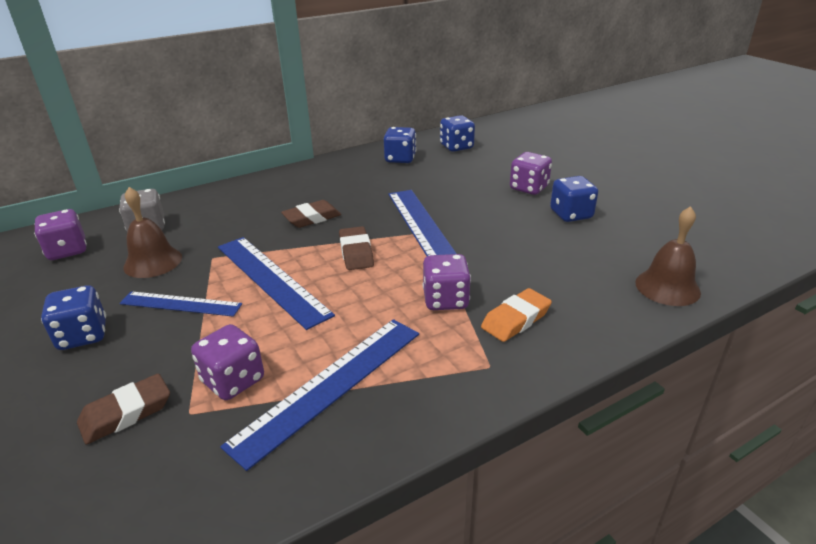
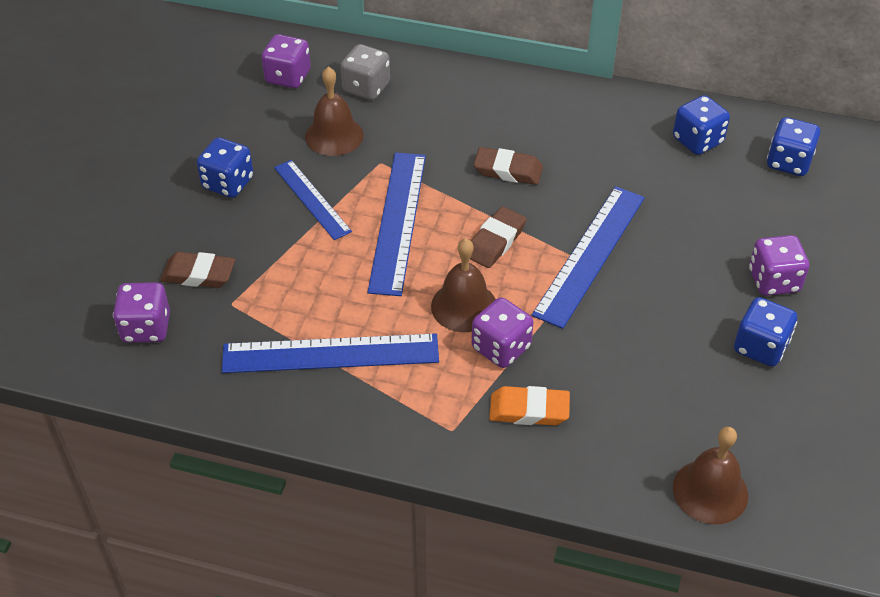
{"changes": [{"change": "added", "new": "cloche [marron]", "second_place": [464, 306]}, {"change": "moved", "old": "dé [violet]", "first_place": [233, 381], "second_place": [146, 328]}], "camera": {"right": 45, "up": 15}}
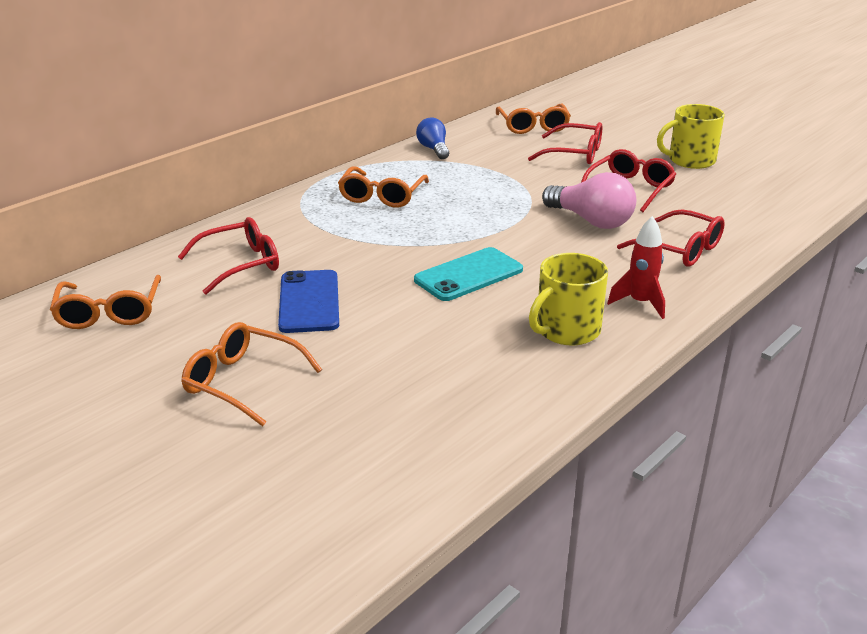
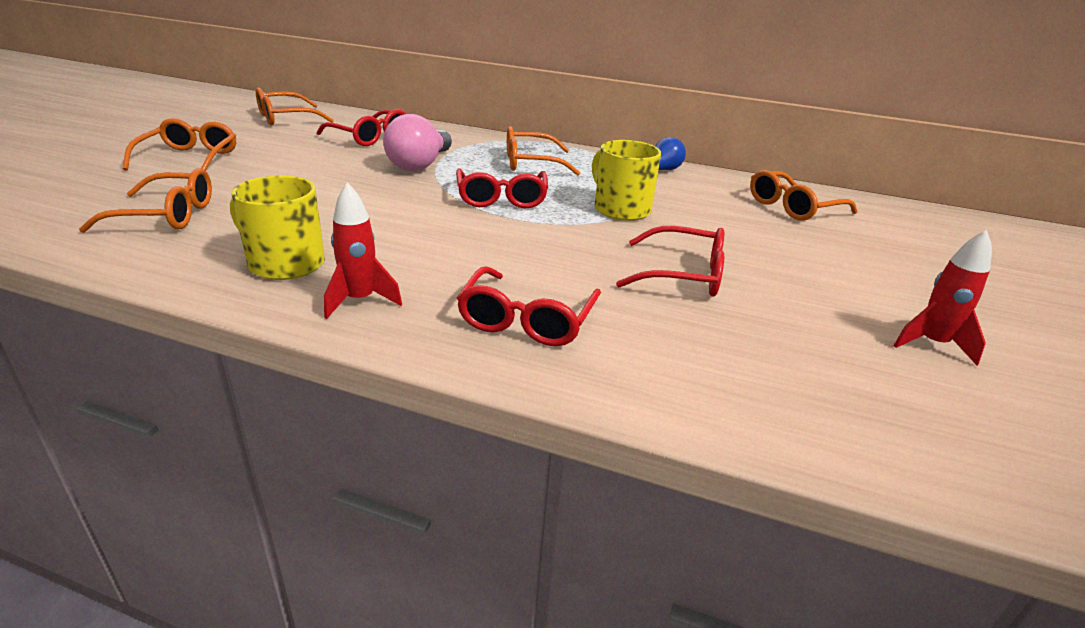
{"changes": [{"change": "removed", "old": "téléphone [bleu]", "first_place": [309, 302]}, {"change": "removed", "old": "téléphone [turquoise]", "first_place": [468, 275]}, {"change": "added", "new": "lunettes [orange]", "second_place": [166, 215]}, {"change": "added", "new": "fusée [rouge]", "second_place": [931, 344]}, {"change": "moved", "old": "lunettes [rouge]", "first_place": [574, 154], "second_place": [501, 198]}, {"change": "moved", "old": "ampoule [rose]", "first_place": [591, 221], "second_place": [420, 164]}, {"change": "moved", "old": "tasse [jaune]", "first_place": [690, 160], "second_place": [621, 209]}], "camera": {"right": 65, "up": 0}}
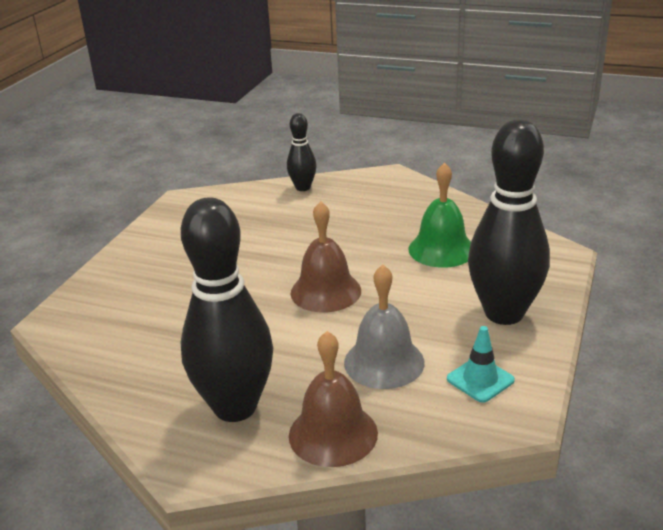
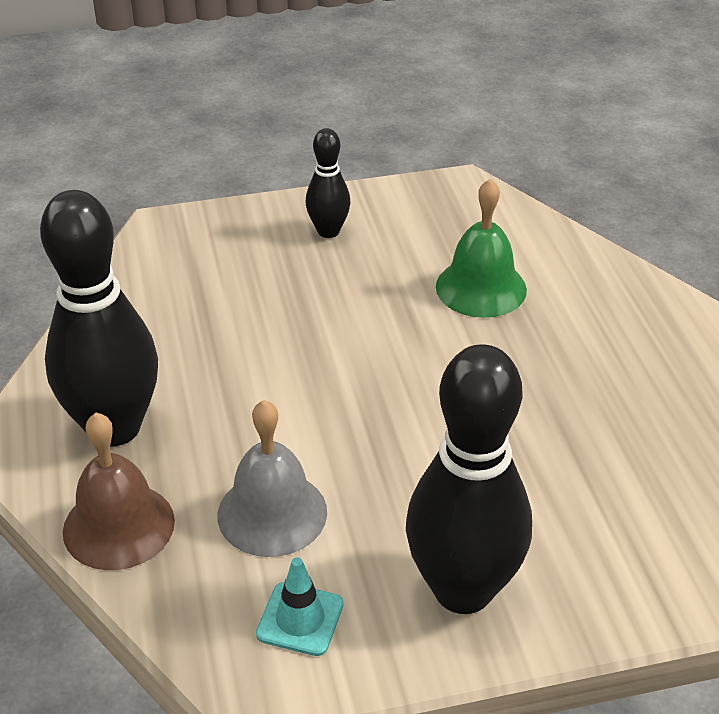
{"changes": [{"change": "removed", "old": "cloche [marron]", "first_place": [325, 291]}, {"change": "moved", "old": "quille [noir]", "first_place": [303, 188], "second_place": [328, 231]}, {"change": "moved", "old": "cloche [vert]", "first_place": [441, 249], "second_place": [481, 288]}], "camera": {"right": 55, "up": 10}}
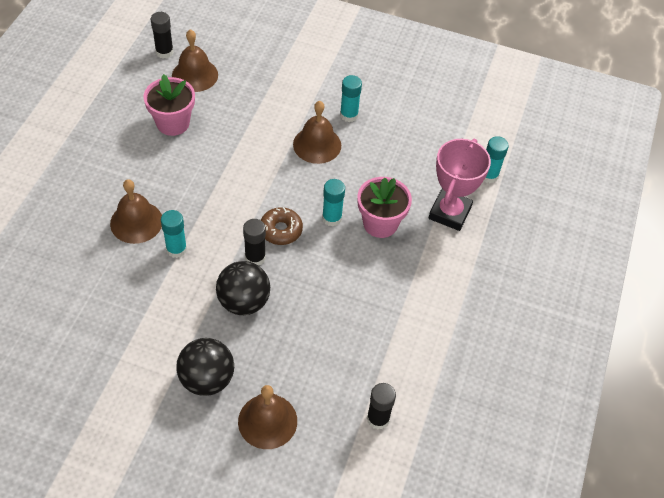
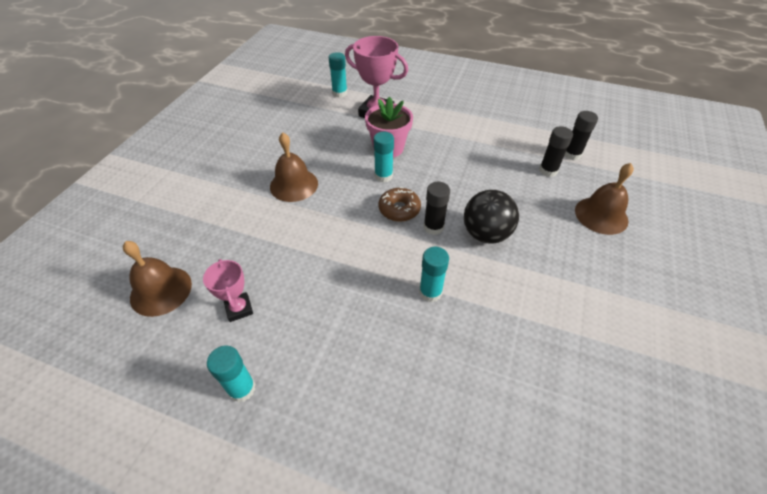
{"changes": [{"change": "removed", "old": "cloche [marron]", "first_place": [136, 222]}, {"change": "removed", "old": "balle [noir]", "first_place": [207, 379]}, {"change": "moved", "old": "bâton de colle [noir]", "first_place": [164, 52], "second_place": [548, 170]}, {"change": "moved", "old": "bâton de colle [turquoise]", "first_place": [349, 115], "second_place": [242, 389]}, {"change": "replaced", "old": "pot de fleurs [rose]", "new": "trophée [rose]", "first_place": [173, 123], "second_place": [239, 309]}], "camera": {"right": -85, "up": -5}}
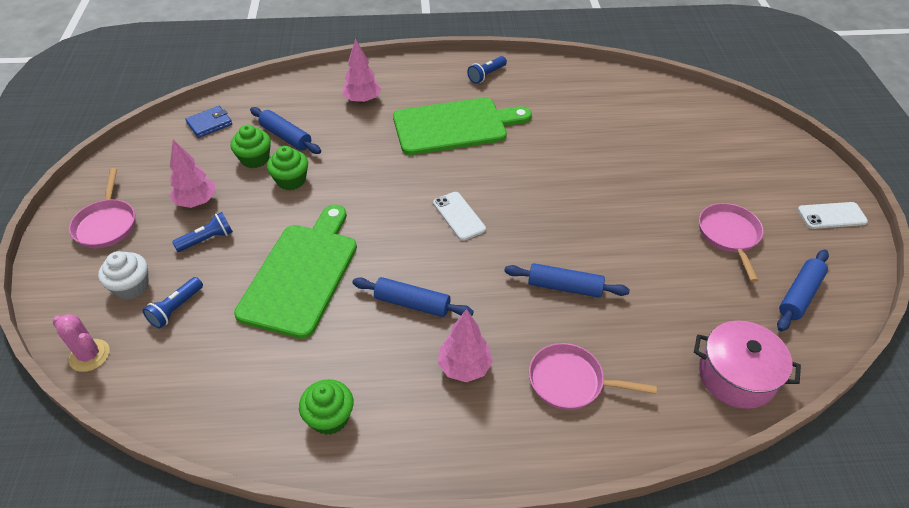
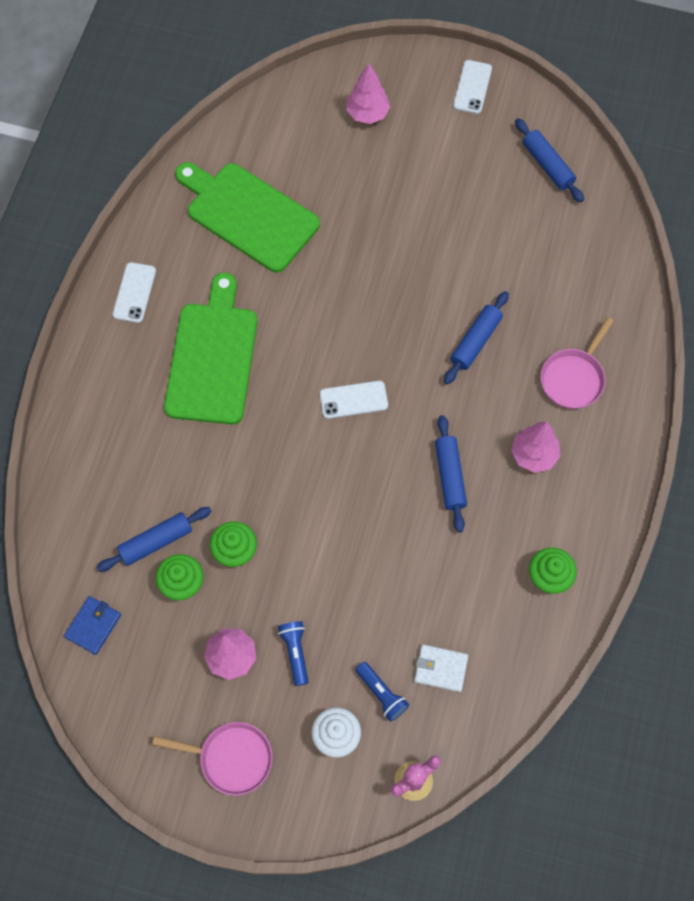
{"changes": [{"change": "removed", "old": "marmite [rose]", "first_place": [736, 376]}, {"change": "removed", "old": "poêle [rose]", "first_place": [729, 236]}, {"change": "added", "new": "portefeuille [blanc]", "second_place": [440, 669]}, {"change": "moved", "old": "planche à découper [vert]", "first_place": [302, 274], "second_place": [248, 214]}, {"change": "moved", "old": "arbre [rose]", "first_place": [362, 100], "second_place": [367, 114]}, {"change": "replaced", "old": "lampe de poche [bleu]", "new": "téléphone [blanc]", "first_place": [486, 75], "second_place": [134, 293]}, {"change": "turned", "old": "portefeuille [bleu]", "first_place": [209, 124], "second_place": [93, 626], "degrees": 45}, {"change": "turned", "old": "rouleau à pâtisserie [bleu]", "first_place": [412, 303], "second_place": [450, 476], "degrees": -45}], "camera": {"right": -70, "up": 20}}
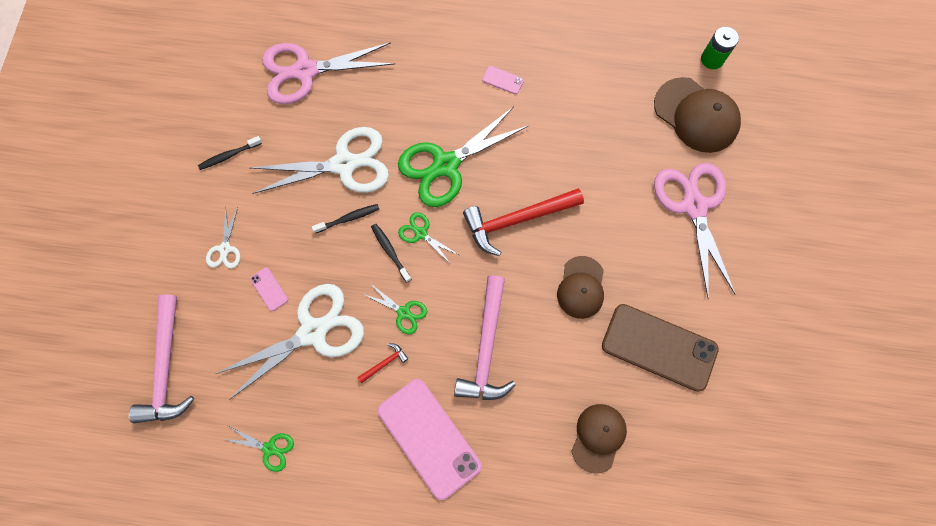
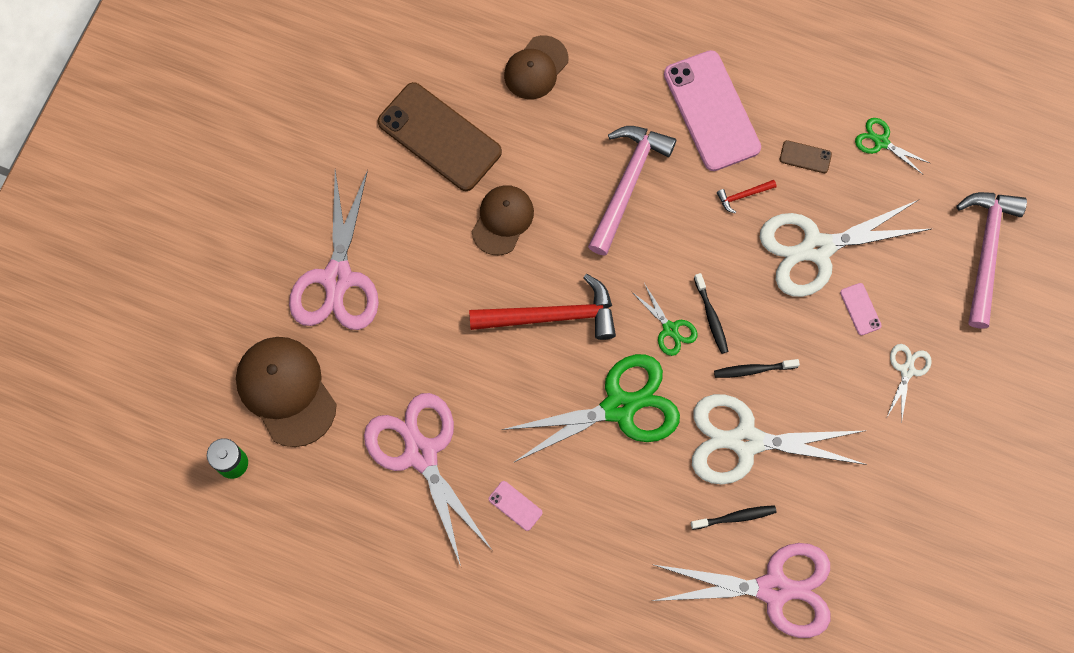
{"changes": [{"change": "removed", "old": "ciseaux [vert]", "first_place": [404, 312]}, {"change": "added", "new": "ciseaux [rose]", "second_place": [421, 453]}, {"change": "added", "new": "téléphone [marron]", "second_place": [805, 157]}, {"change": "moved", "old": "brosse à dents [noir]", "first_place": [229, 155], "second_place": [735, 517]}], "camera": {"right": -165, "up": 0}}
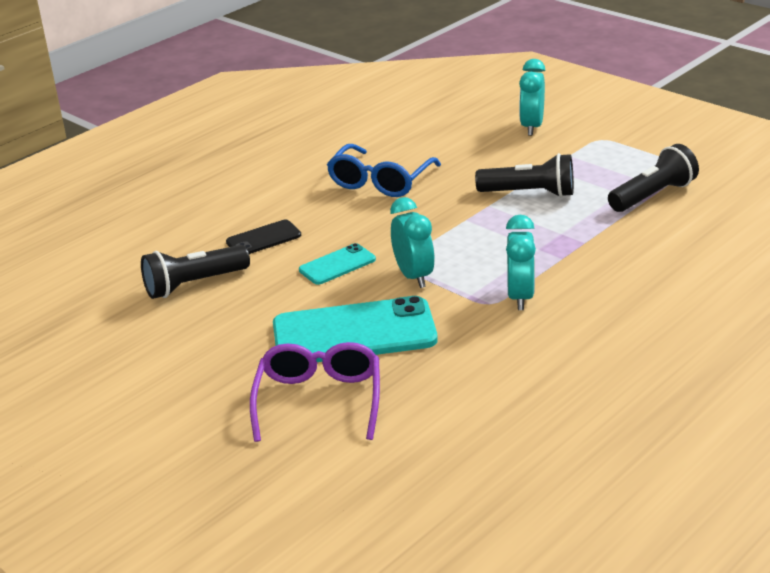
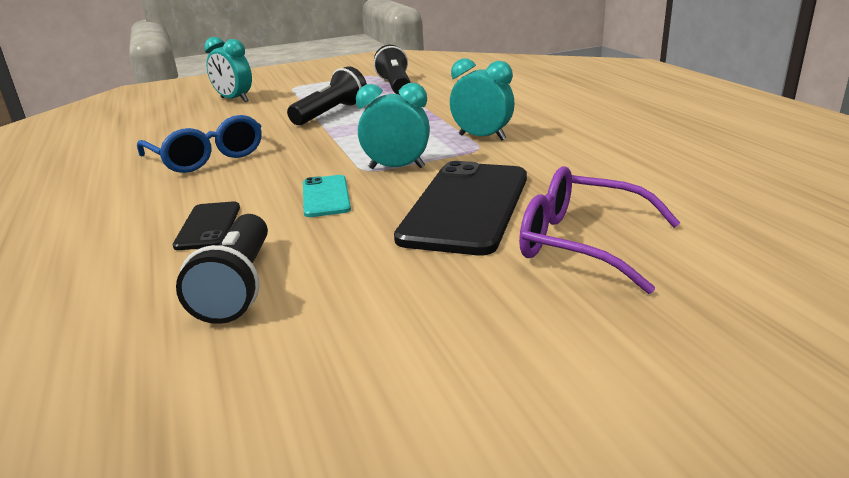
{"changes": [{"change": "recoloured", "old": "téléphone [turquoise]", "new": "téléphone [noir]", "first_place": [354, 333], "second_place": [466, 207]}], "camera": {"right": -65, "up": -5}}
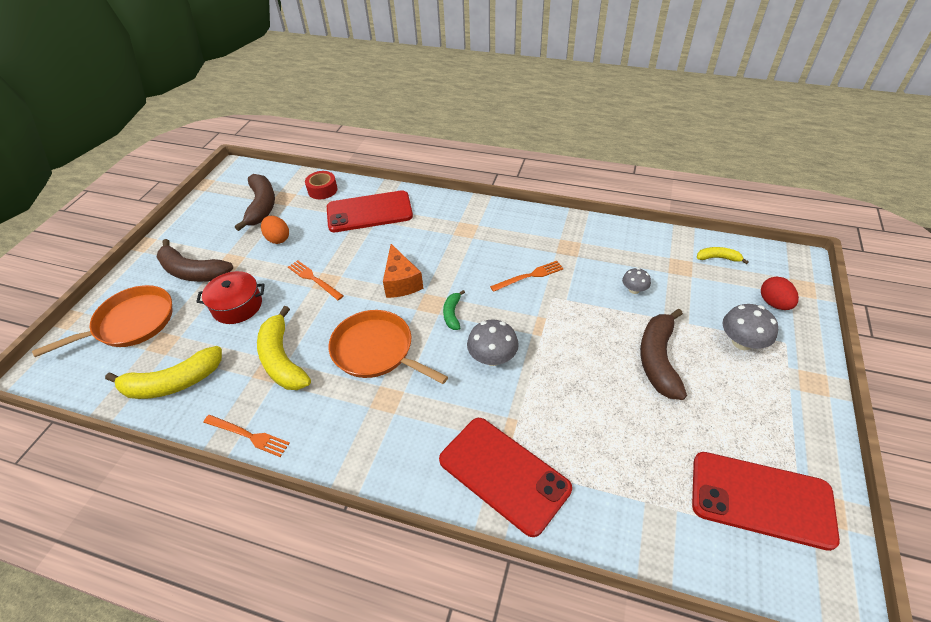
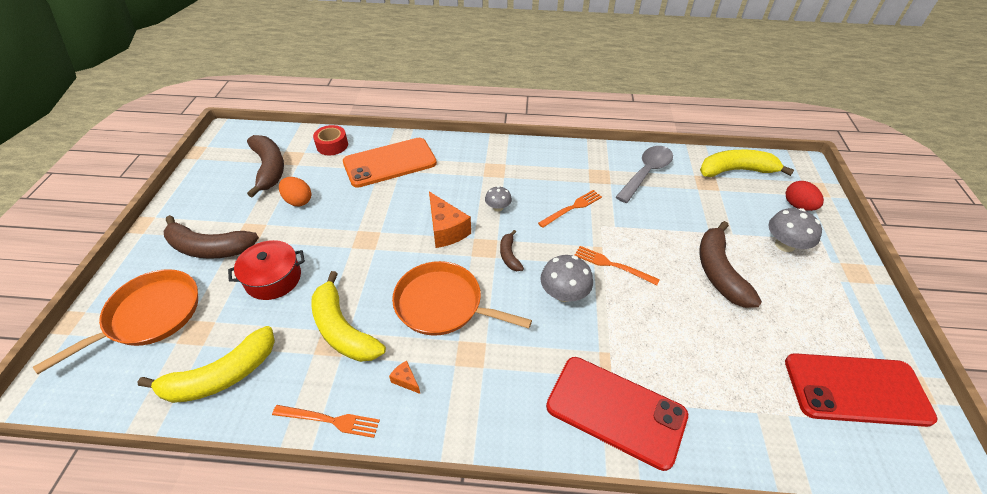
{"changes": [{"change": "added", "new": "fromage [orange]", "second_place": [406, 380]}, {"change": "added", "new": "cuillère [gris]", "second_place": [646, 173]}, {"change": "moved", "old": "fourchette [orange]", "first_place": [314, 279], "second_place": [612, 265]}, {"change": "moved", "old": "champignon [gris]", "first_place": [634, 290], "second_place": [498, 207]}, {"change": "recoloured", "old": "téléphone [rouge]", "new": "téléphone [orange]", "first_place": [369, 212], "second_place": [390, 163]}, {"change": "recoloured", "old": "banane [vert]", "new": "banane [marron]", "first_place": [452, 314], "second_place": [509, 255]}, {"change": "resized", "old": "banane [jaune]", "first_place": [718, 258], "second_place": [736, 170], "factor": 1.98}], "camera": {"right": -15, "up": 0}}
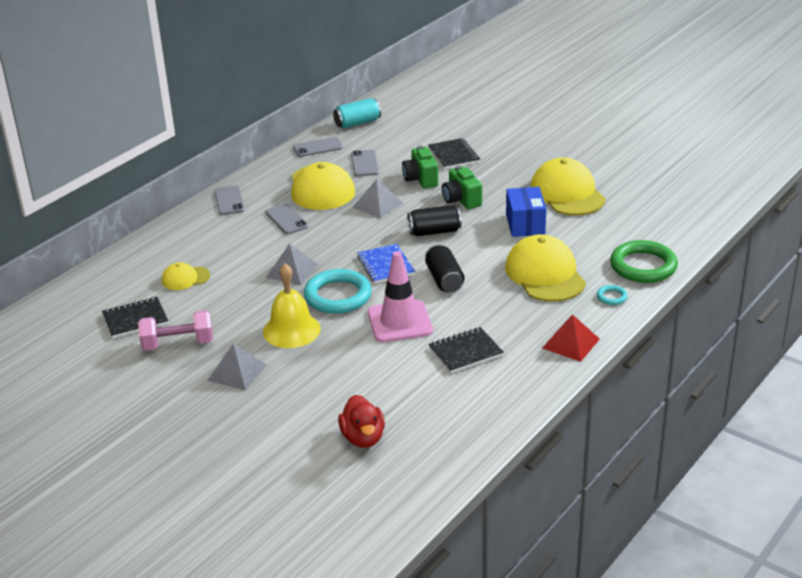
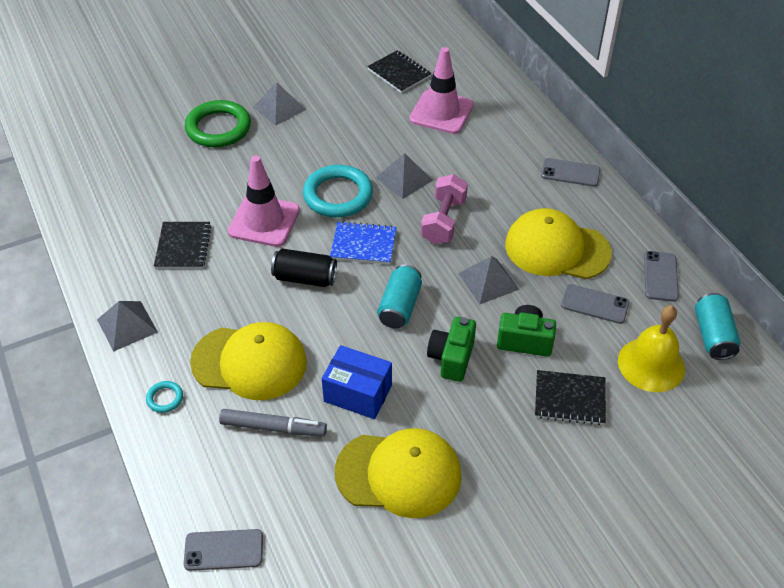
{"changes": [{"change": "removed", "old": "canard [rouge]", "first_place": [363, 438]}, {"change": "added", "new": "feutre [gris]", "second_place": [273, 427]}, {"change": "moved", "old": "haltère [rose]", "first_place": [178, 344], "second_place": [443, 221]}, {"change": "moved", "old": "cloche [jaune]", "first_place": [291, 330], "second_place": [651, 364]}, {"change": "moved", "old": "téléphone [gris]", "first_place": [286, 219], "second_place": [224, 550]}, {"change": "moved", "old": "anneau [vert]", "first_place": [643, 266], "second_place": [218, 128]}, {"change": "replaced", "old": "casquette [jaune]", "new": "cône de chantier [rose]", "first_place": [185, 278], "second_place": [441, 112]}, {"change": "recoloured", "old": "canette [noir]", "new": "canette [turquoise]", "first_place": [434, 231], "second_place": [400, 306]}, {"change": "recoloured", "old": "pyramide [rouge]", "new": "pyramide [gris]", "first_place": [570, 343], "second_place": [127, 325]}, {"change": "turned", "old": "carnet [noir]", "first_place": [135, 319], "second_place": [399, 73], "degrees": -45}, {"change": "turned", "old": "appareil photo [vert]", "first_place": [461, 200], "second_place": [451, 358], "degrees": -75}], "camera": {"right": 115, "up": 15}}
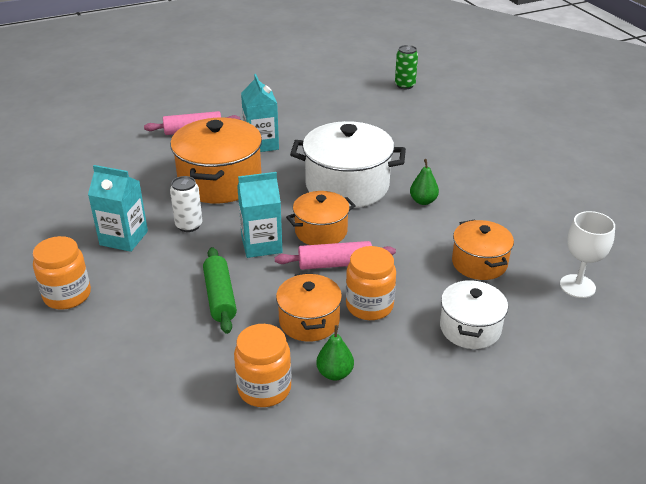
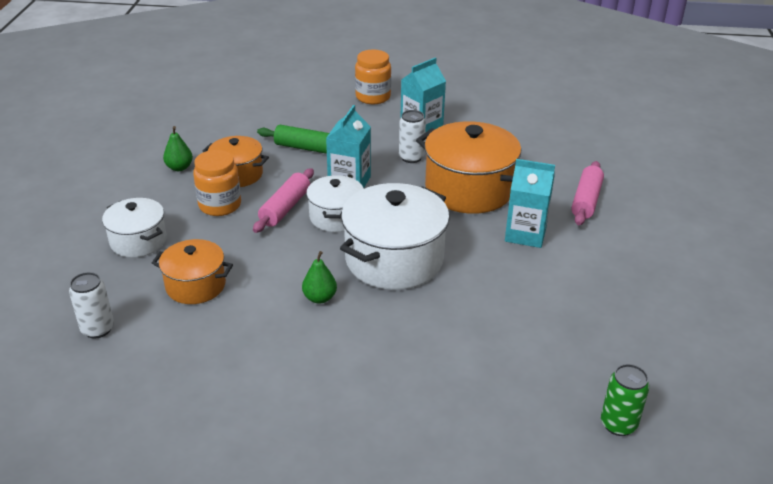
{"changes": [{"change": "removed", "old": "bocal [orange]", "first_place": [264, 388]}, {"change": "replaced", "old": "verre à pied [blanc]", "new": "canette [blanc]", "first_place": [577, 286], "second_place": [98, 329]}, {"change": "recoloured", "old": "marmite [orange]", "new": "marmite [blanc]", "first_place": [321, 231], "second_place": [336, 217]}], "camera": {"right": 120, "up": 0}}
